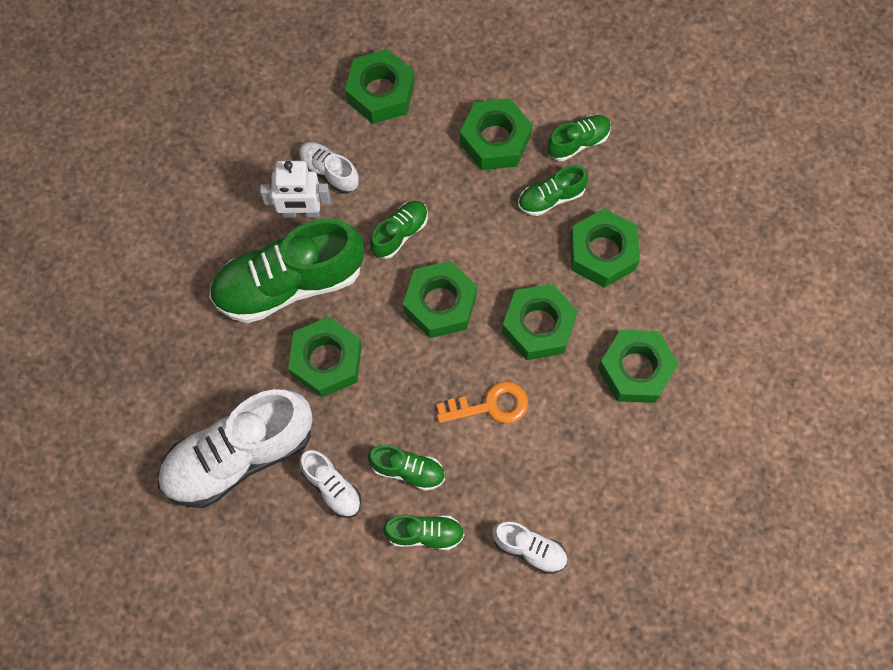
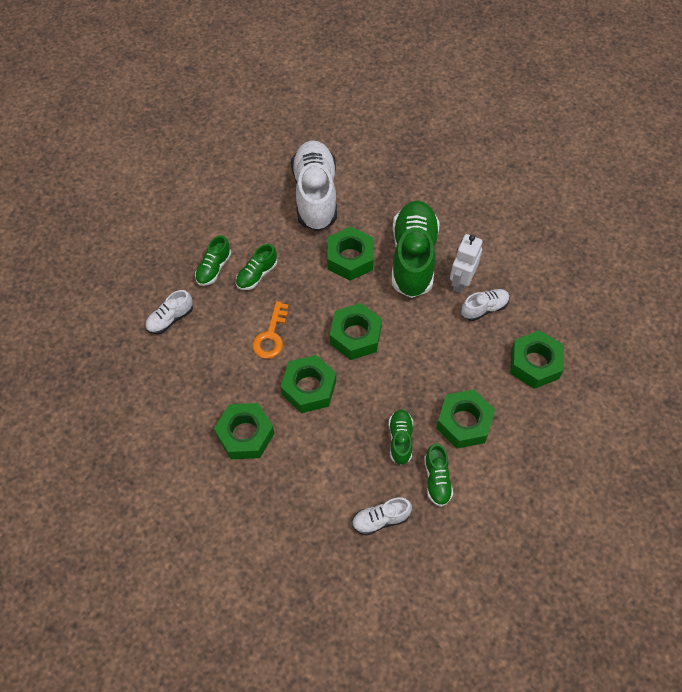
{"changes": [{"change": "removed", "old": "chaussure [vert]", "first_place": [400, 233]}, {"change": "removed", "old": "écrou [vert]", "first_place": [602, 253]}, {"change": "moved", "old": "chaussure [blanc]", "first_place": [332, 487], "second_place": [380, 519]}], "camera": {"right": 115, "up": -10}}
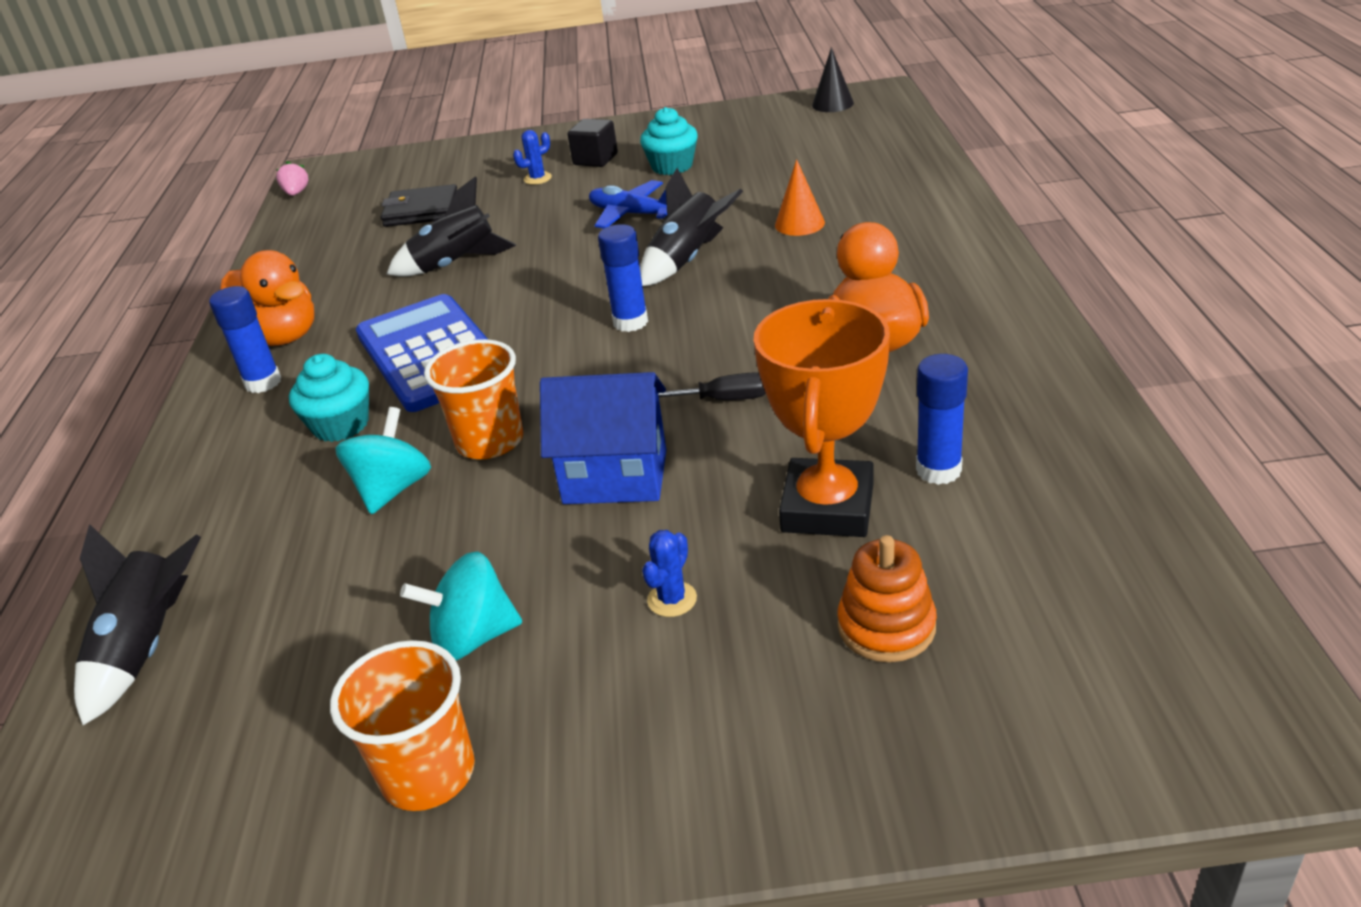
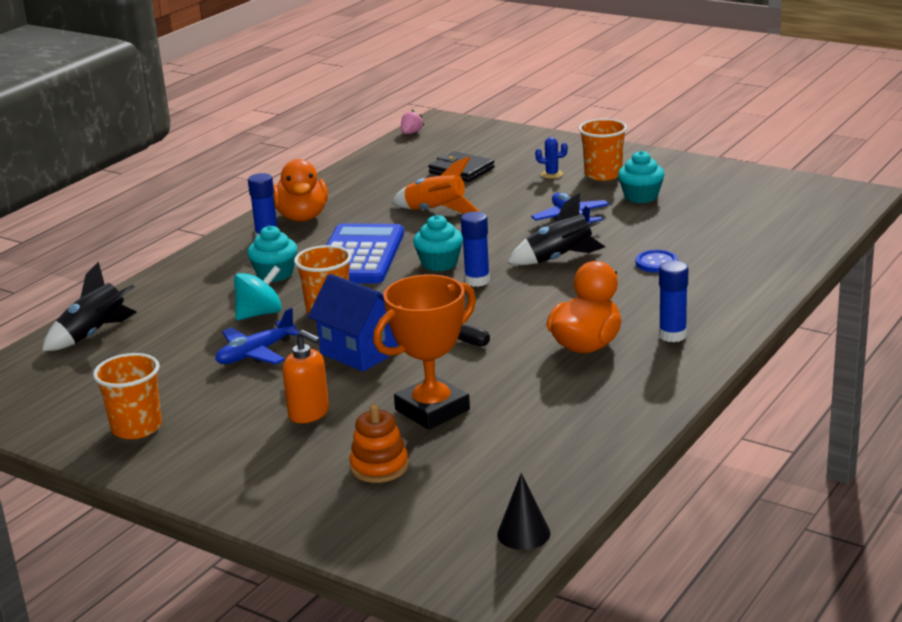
{"changes": [{"change": "removed", "old": "toupie [turquoise]", "first_place": [473, 637]}, {"change": "added", "new": "avion [bleu]", "second_place": [256, 353]}, {"change": "added", "new": "muffin [turquoise]", "second_place": [439, 263]}, {"change": "moved", "old": "cône [noir]", "first_place": [832, 104], "second_place": [523, 533]}, {"change": "moved", "old": "bâton de colle [bleu]", "first_place": [938, 470], "second_place": [672, 335]}, {"change": "replaced", "old": "cube [noir]", "new": "gobelet [orange]", "first_place": [595, 159], "second_place": [603, 174]}, {"change": "replaced", "old": "cactus [bleu]", "new": "distributeur de savon [orange]", "first_place": [672, 599], "second_place": [309, 413]}, {"change": "replaced", "old": "cône [orange]", "new": "bouton [bleu]", "first_place": [799, 224], "second_place": [656, 263]}, {"change": "recoloured", "old": "fusée [noir]", "new": "fusée [orange]", "first_place": [456, 264], "second_place": [436, 211]}], "camera": {"right": 35, "up": -10}}
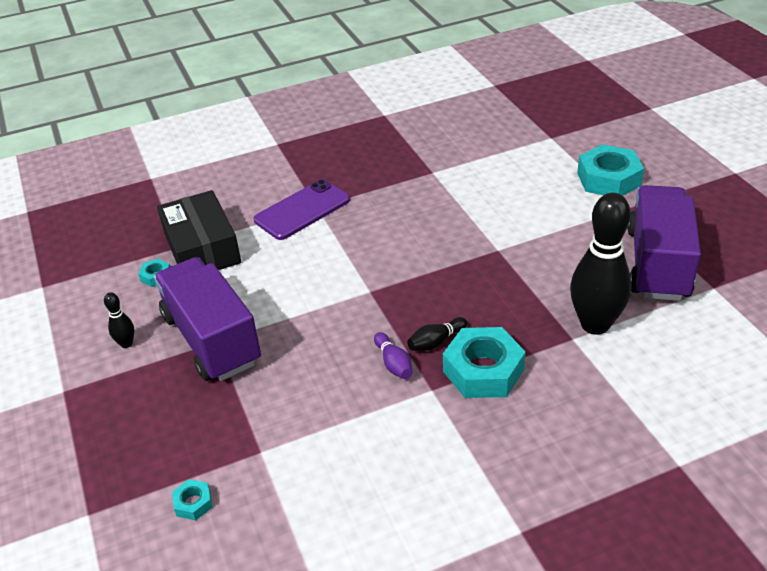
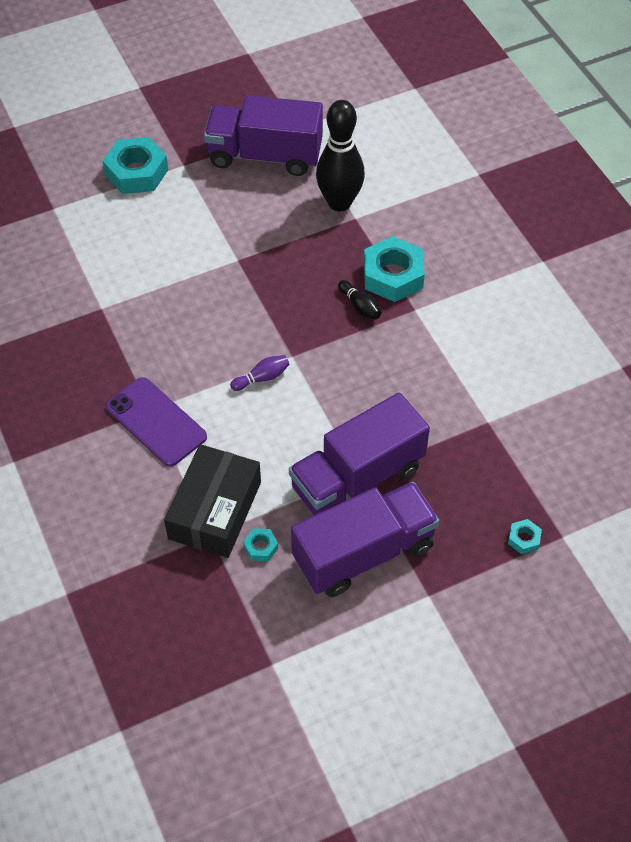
{"changes": [{"change": "moved", "old": "écrou [turquoise]", "first_place": [193, 503], "second_place": [524, 539]}, {"change": "moved", "old": "quille [violet]", "first_place": [394, 363], "second_place": [262, 378]}, {"change": "replaced", "old": "quille [noir]", "new": "camion [violet]", "first_place": [126, 343], "second_place": [363, 553]}, {"change": "turned", "old": "boîte [noir]", "first_place": [202, 248], "second_place": [215, 510], "degrees": -45}], "camera": {"right": -95, "up": 15}}
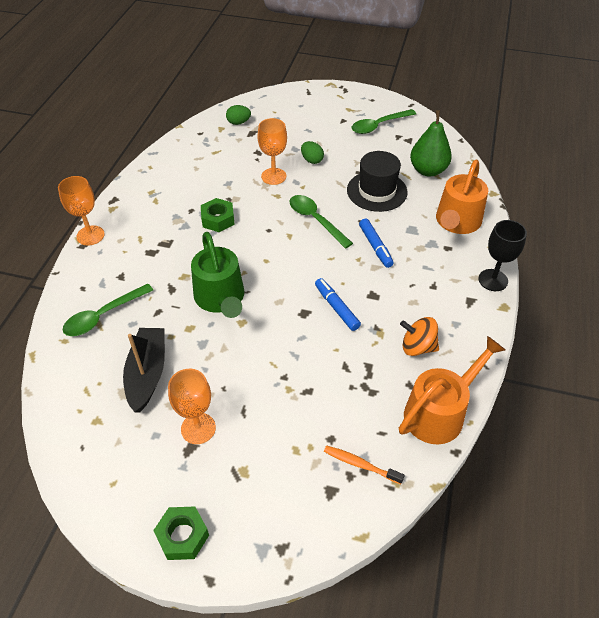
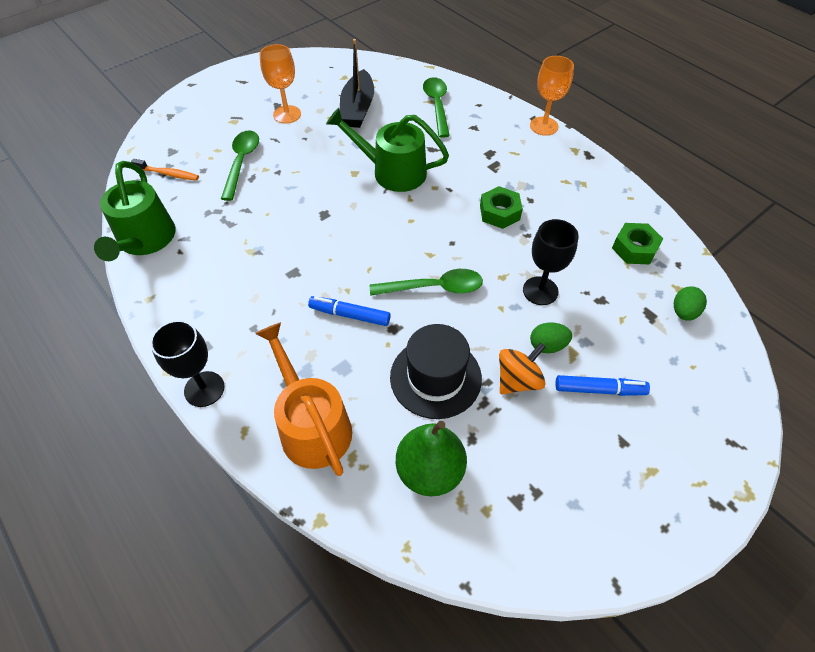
{"changes": [{"change": "moved", "old": "écrou [vert]", "first_place": [182, 536], "second_place": [634, 248]}, {"change": "moved", "old": "feutre [bleu]", "first_place": [336, 308], "second_place": [599, 389]}, {"change": "moved", "old": "cuillère [vert]", "first_place": [379, 125], "second_place": [241, 163]}, {"change": "moved", "old": "toupie [orange]", "first_place": [417, 347], "second_place": [518, 380]}, {"change": "recoloured", "old": "verre à pied [orange]", "new": "verre à pied [noir]", "first_place": [273, 176], "second_place": [540, 291]}, {"change": "recoloured", "old": "arrosoir [orange]", "new": "arrosoir [vert]", "first_place": [439, 412], "second_place": [145, 240]}, {"change": "turned", "old": "bateau [noir]", "first_place": [147, 374], "second_place": [358, 108], "degrees": 60}, {"change": "turned", "old": "brosse à dents [orange]", "first_place": [360, 464], "second_place": [168, 174], "degrees": 45}], "camera": {"right": 125, "up": 5}}
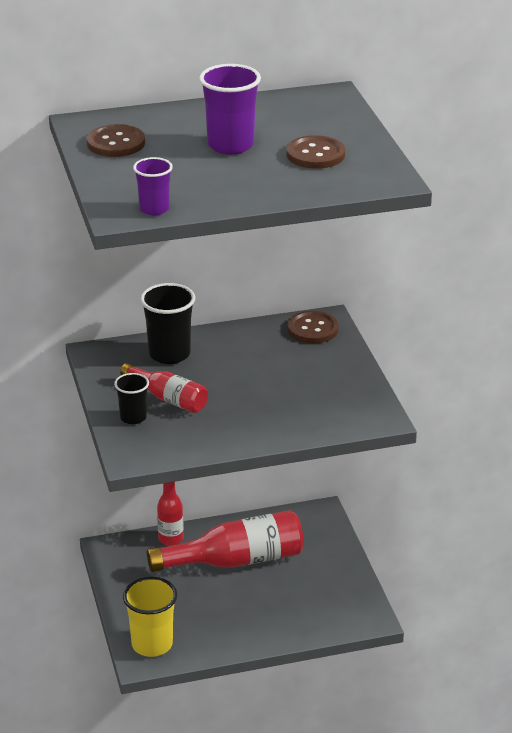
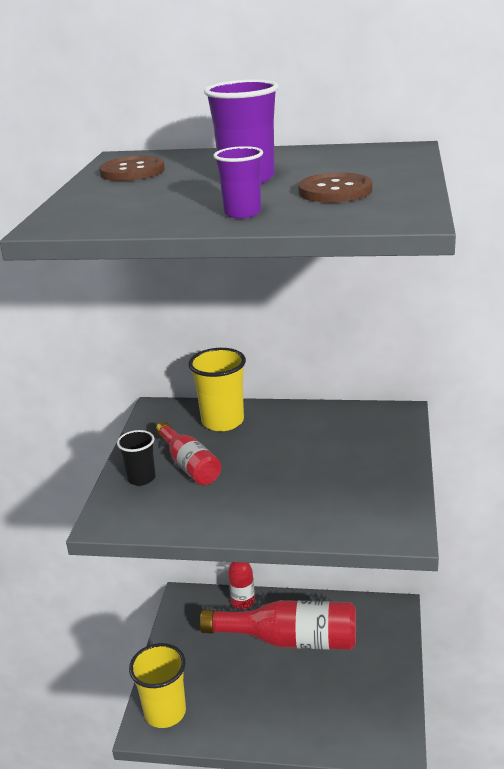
{"changes": [{"change": "removed", "old": "bouton [marron]", "first_place": [312, 329]}, {"change": "moved", "old": "gobelet [violet]", "first_place": [154, 209], "second_place": [242, 213]}, {"change": "recoloured", "old": "gobelet [noir]", "new": "gobelet [jaune]", "first_place": [169, 354], "second_place": [223, 421]}], "camera": {"right": 25, "up": -5}}
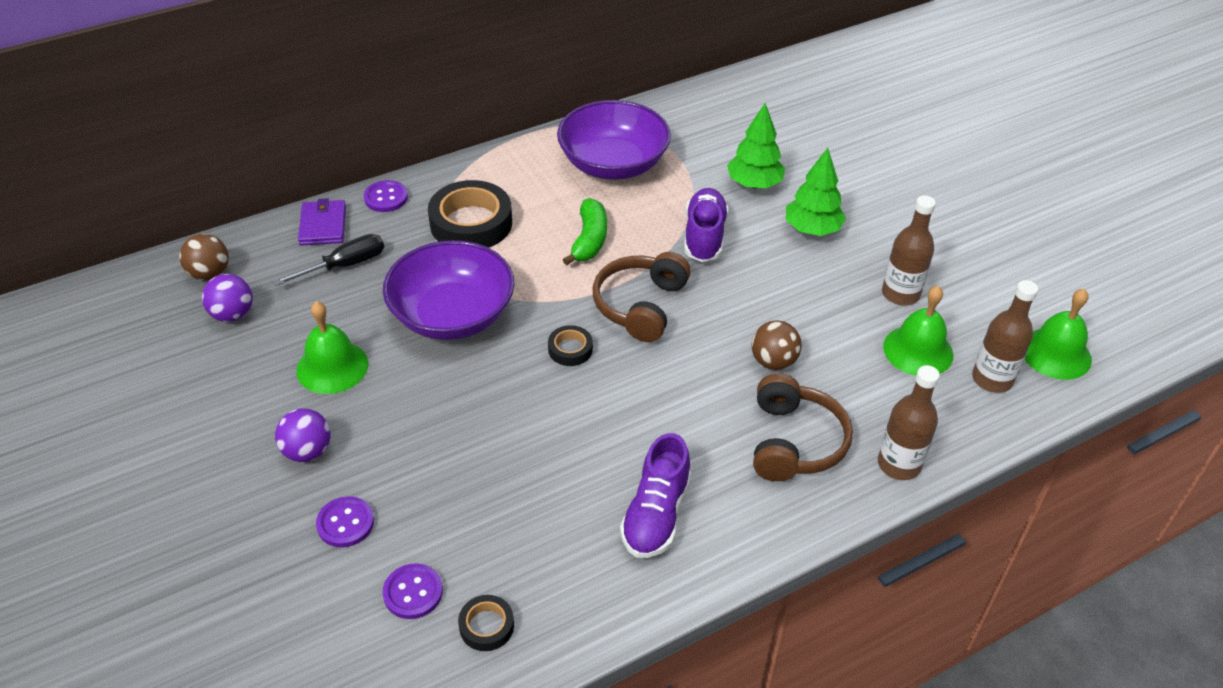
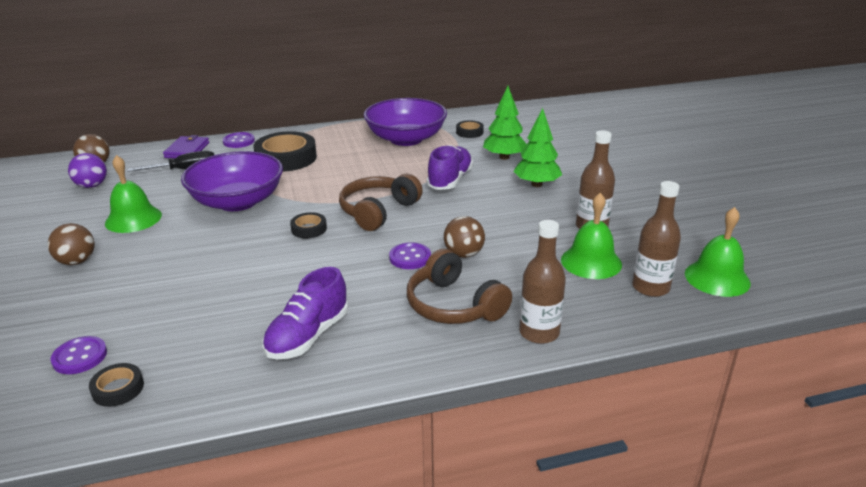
{"changes": [{"change": "removed", "old": "banane [vert]", "first_place": [589, 240]}, {"change": "added", "new": "ruban adhésif [noir]", "second_place": [469, 132]}, {"change": "moved", "old": "bouton [violet]", "first_place": [345, 523], "second_place": [410, 257]}, {"change": "recoloured", "old": "balle [violet]", "new": "balle [marron]", "first_place": [307, 451], "second_place": [77, 261]}, {"change": "turned", "old": "casque audio [marron]", "first_place": [794, 442], "second_place": [453, 305], "degrees": 120}], "camera": {"right": 15, "up": -15}}
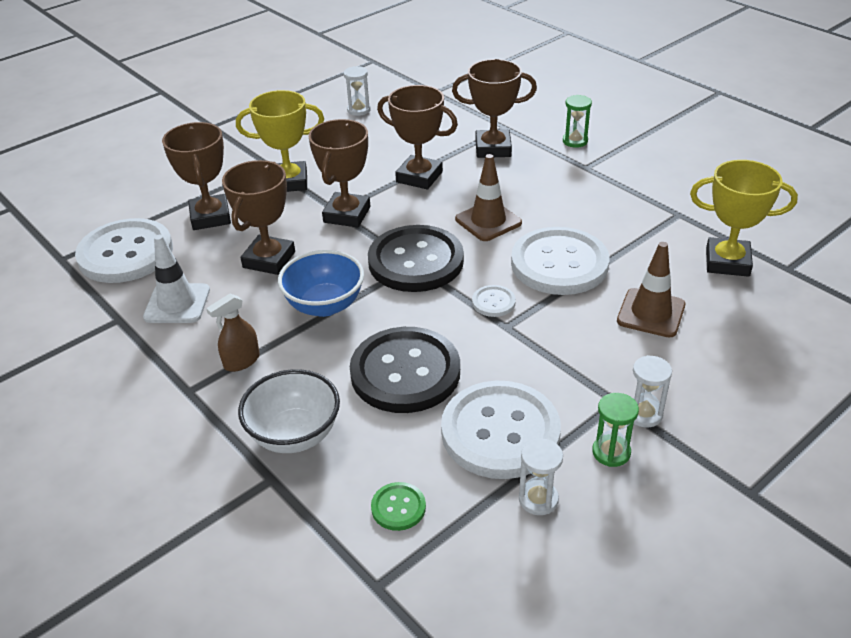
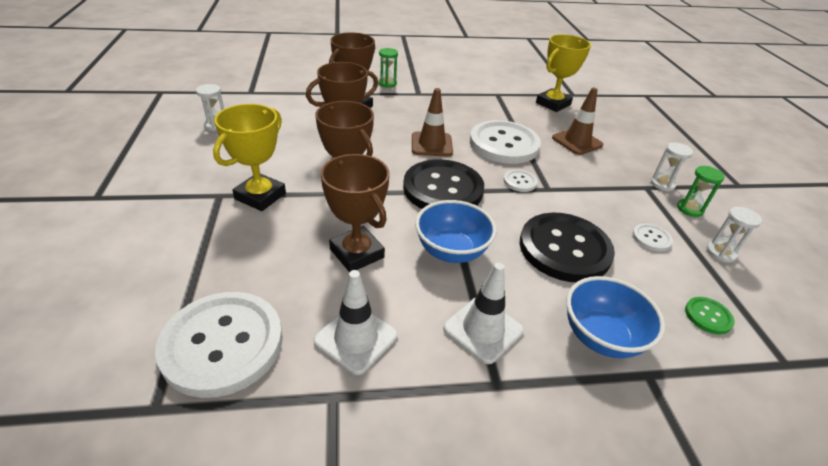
{"changes": [{"change": "removed", "old": "trophée [marron]", "first_place": [210, 217]}, {"change": "replaced", "old": "vaporisateur [marron]", "new": "cône de chantier [blanc]", "first_place": [241, 361], "second_place": [483, 329]}, {"change": "recoloured", "old": "bol [blanc]", "new": "bol [bleu]", "first_place": [294, 435], "second_place": [601, 337]}, {"change": "resized", "old": "bouton [blanc]", "first_place": [500, 432], "second_place": [651, 238], "factor": 0.43}], "camera": {"right": -60, "up": 0}}
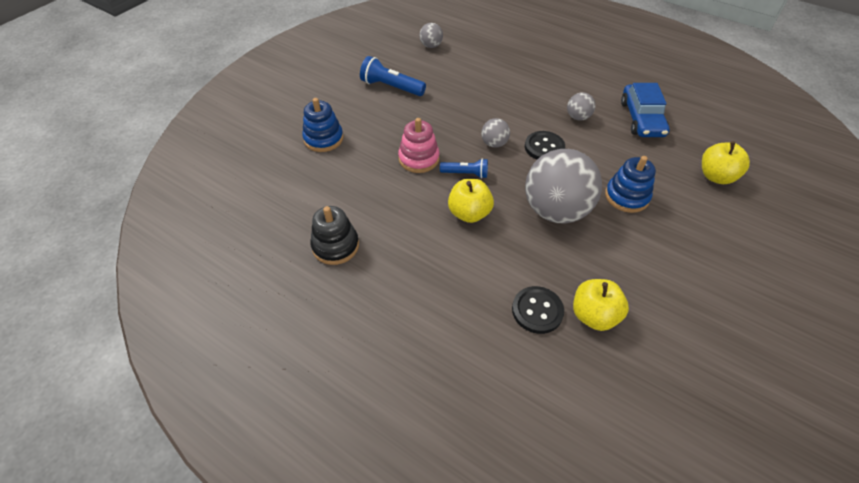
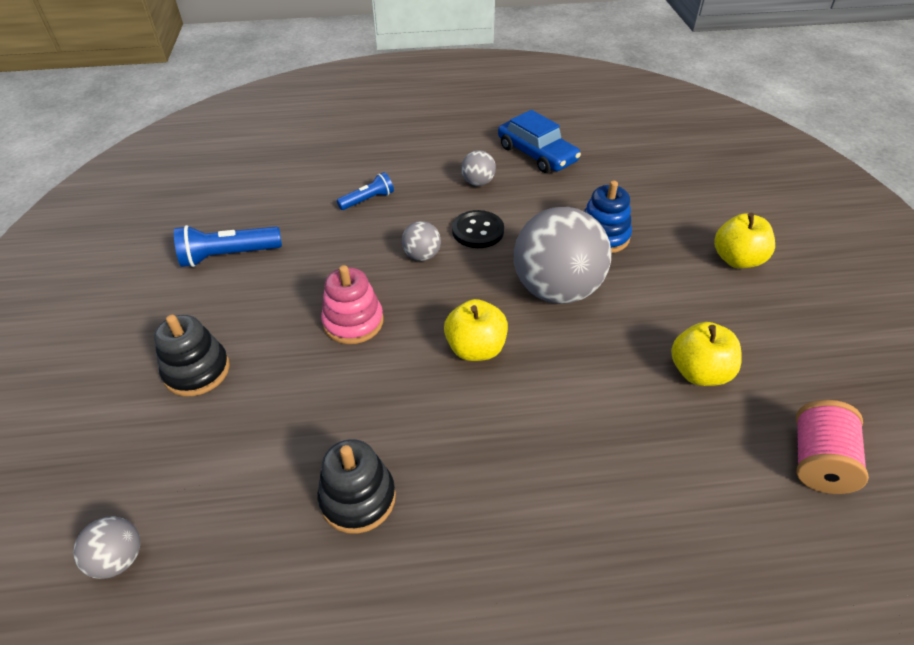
{"changes": [{"change": "removed", "old": "bouton [noir]", "first_place": [537, 311]}, {"change": "added", "new": "bobine [rose]", "second_place": [817, 461]}, {"change": "moved", "old": "balle [gris]", "first_place": [431, 46], "second_place": [119, 558]}, {"change": "moved", "old": "lampe de poche [bleu]", "first_place": [465, 174], "second_place": [368, 200]}, {"change": "moved", "old": "pomme [jaune]", "first_place": [716, 176], "second_place": [737, 259]}, {"change": "recoloured", "old": "jouet à empiler [bleu]", "new": "jouet à empiler [noir]", "first_place": [323, 139], "second_place": [197, 371]}], "camera": {"right": -40, "up": -5}}
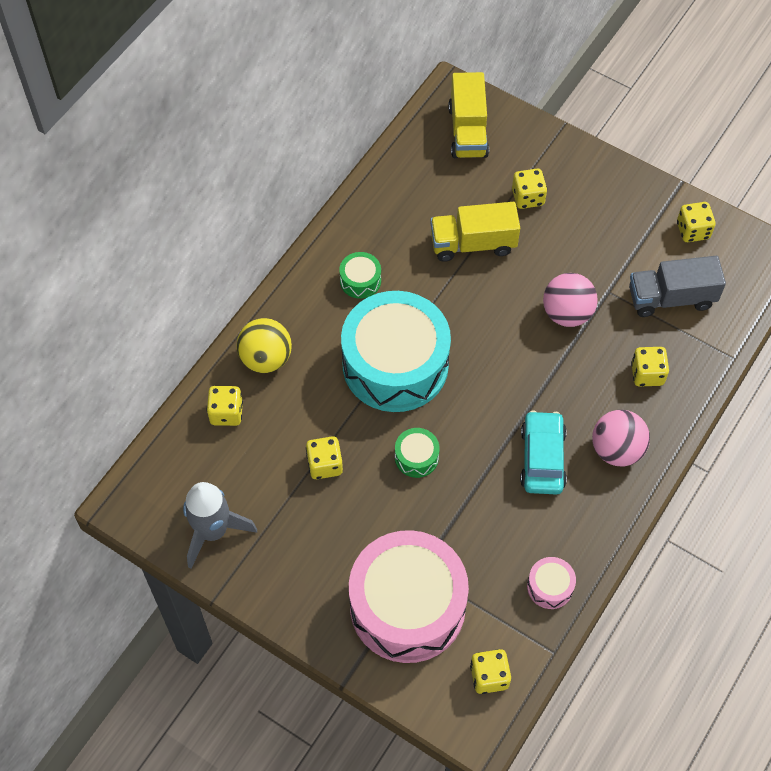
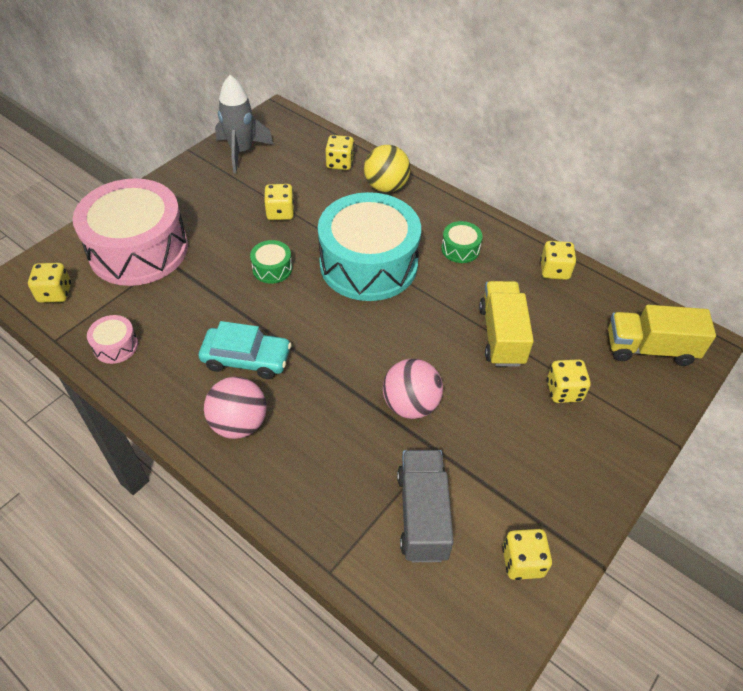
{"changes": [{"change": "moved", "old": "dé [jaune]", "first_place": [647, 374], "second_place": [554, 270]}], "camera": {"right": 95, "up": -10}}
